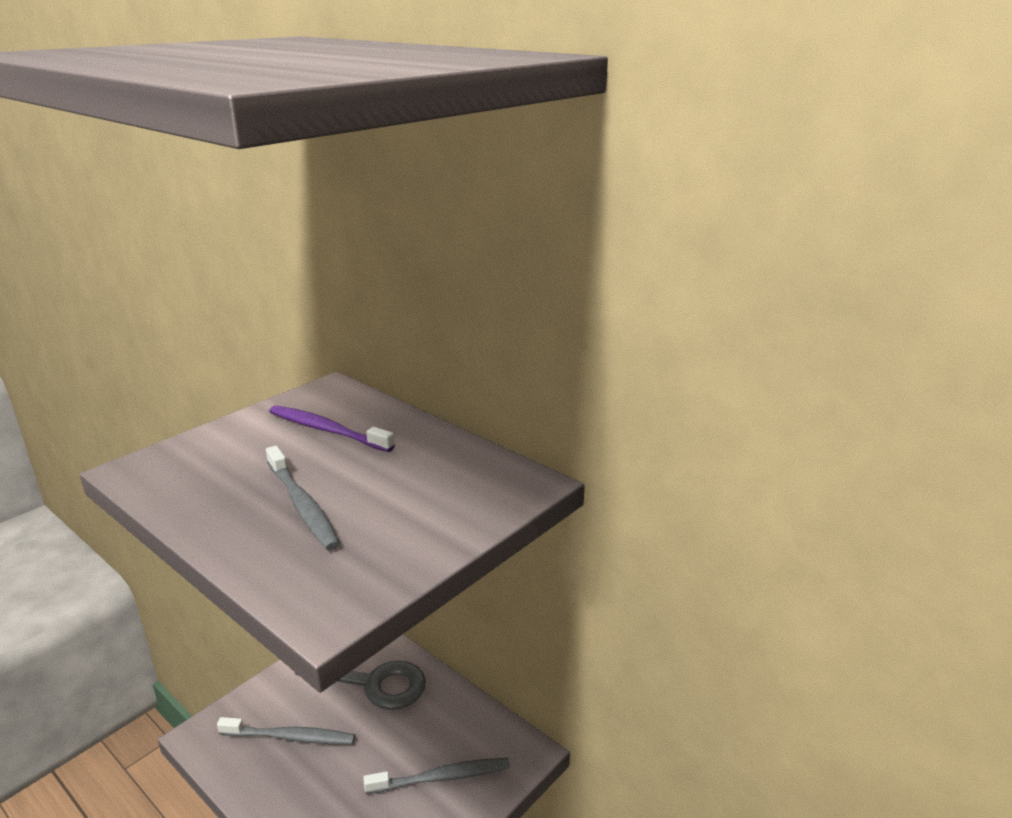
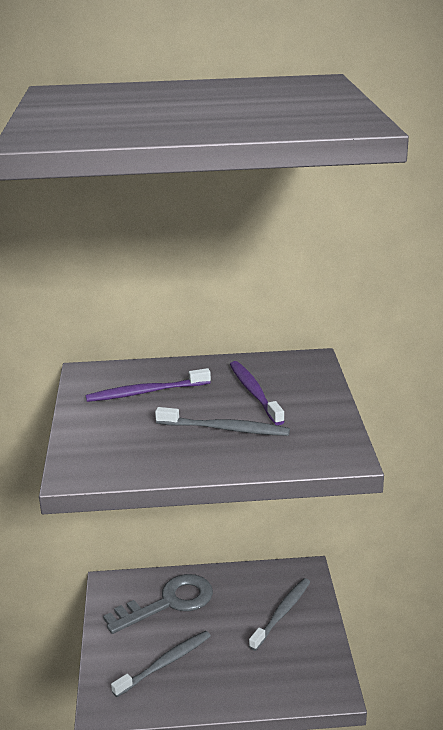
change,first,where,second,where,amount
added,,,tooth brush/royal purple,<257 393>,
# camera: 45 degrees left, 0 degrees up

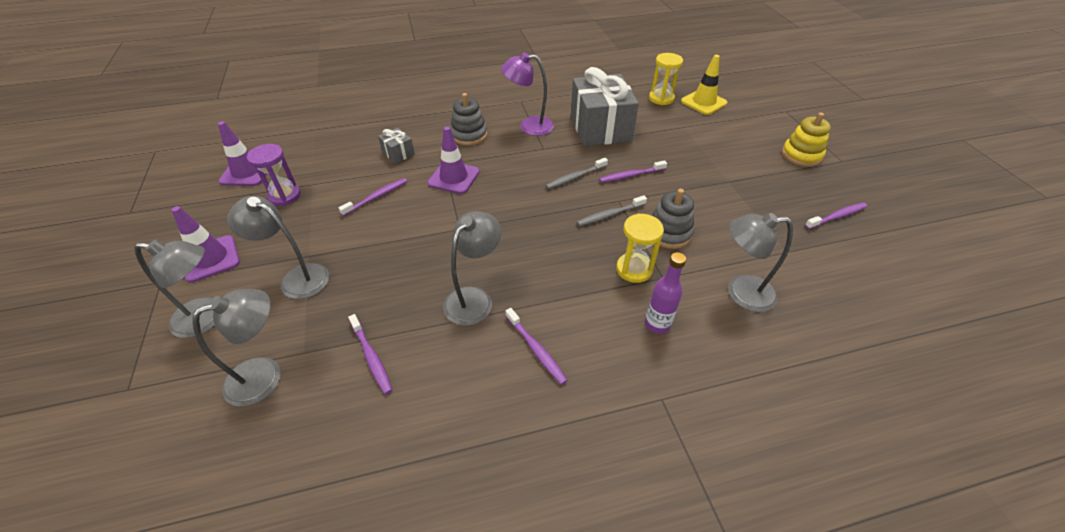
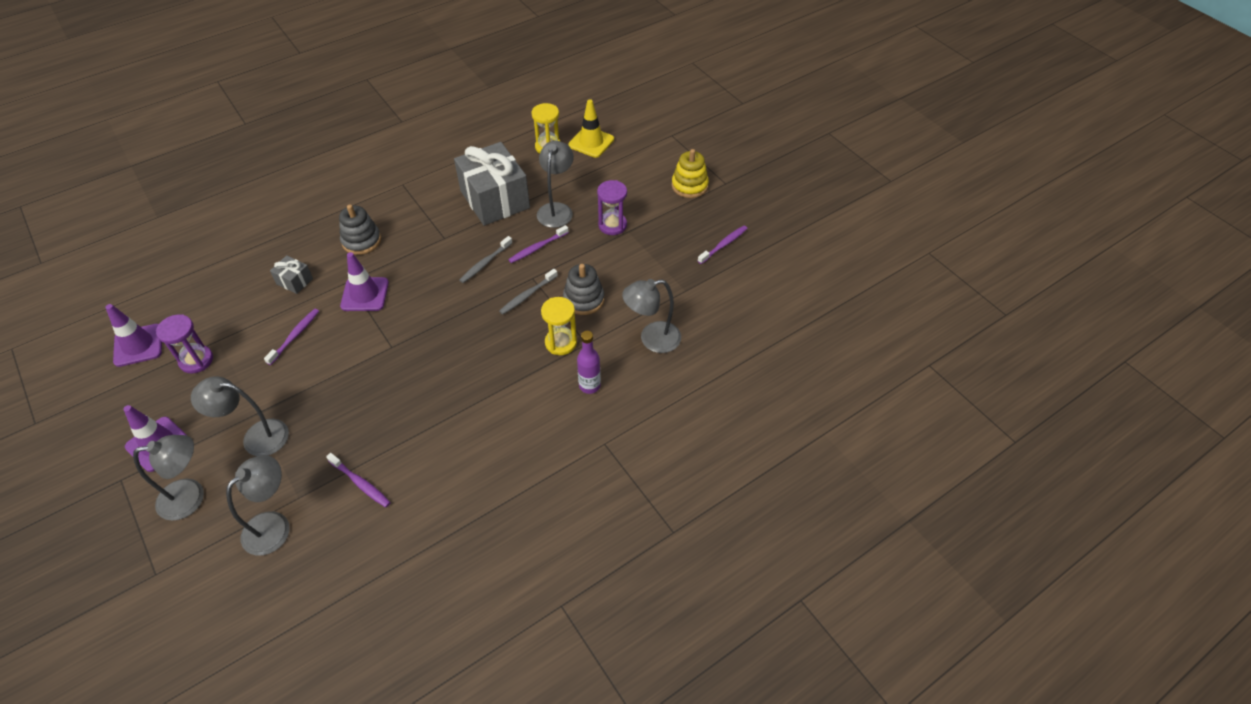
change,first,where,second,where,amount
moved,reading lamp/grey,<472 268>,,<555 184>,
added,,,sandglass/royal purple,<612 207>,
removed,reading lamp/royal purple,<527 94>,,,
removed,tooth brush/royal purple,<537 346>,,,
# camera: 20 degrees left, 5 degrees up

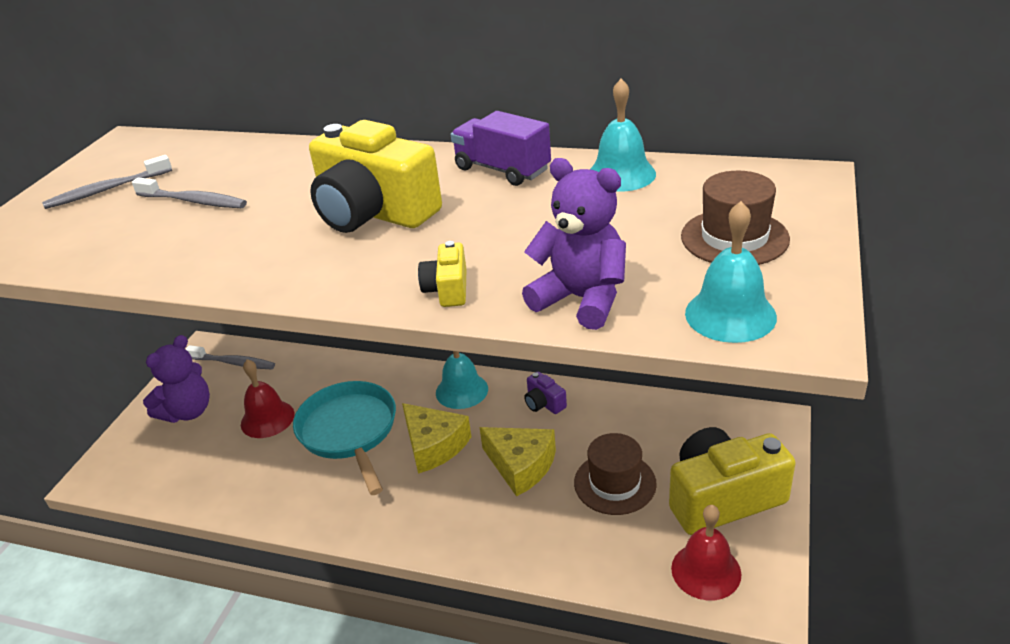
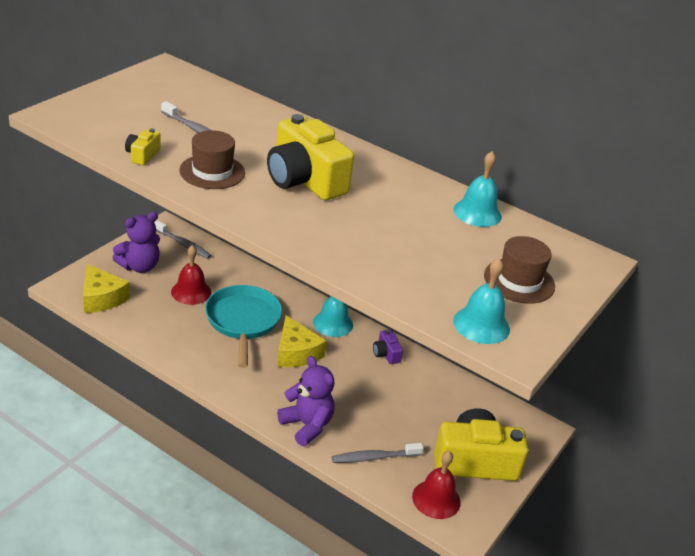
change,first,where,second,where,amount
moved,cheese wedge/yellow,<517 462>,,<106 288>,
moved,compact camera/yellow,<442 274>,,<143 147>,
moved,hat/dark brown,<615 474>,,<212 159>,
moved,teddy bear/royal purple,<574 244>,,<305 401>,
moved,tooth brush/grey,<107 182>,,<378 453>,
removed,lorry/royal purple,<501 148>,,,
# camera: 10 degrees right, 0 degrees up

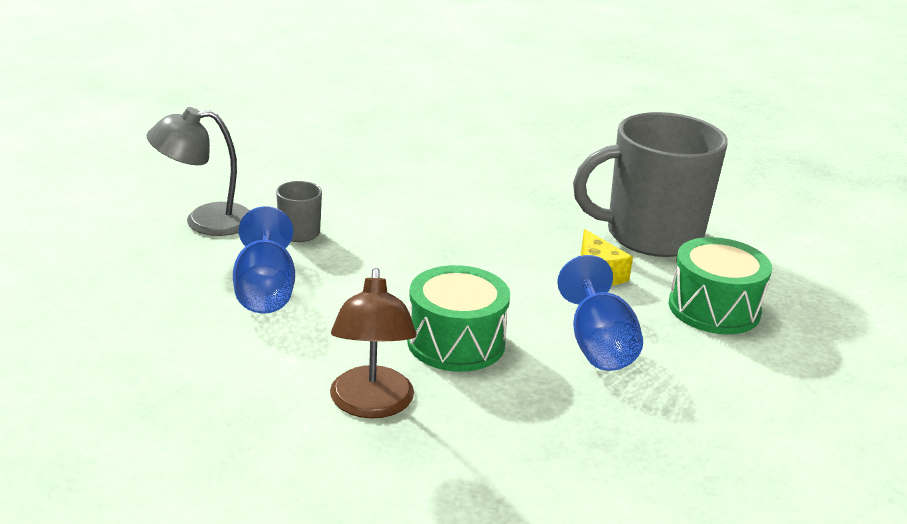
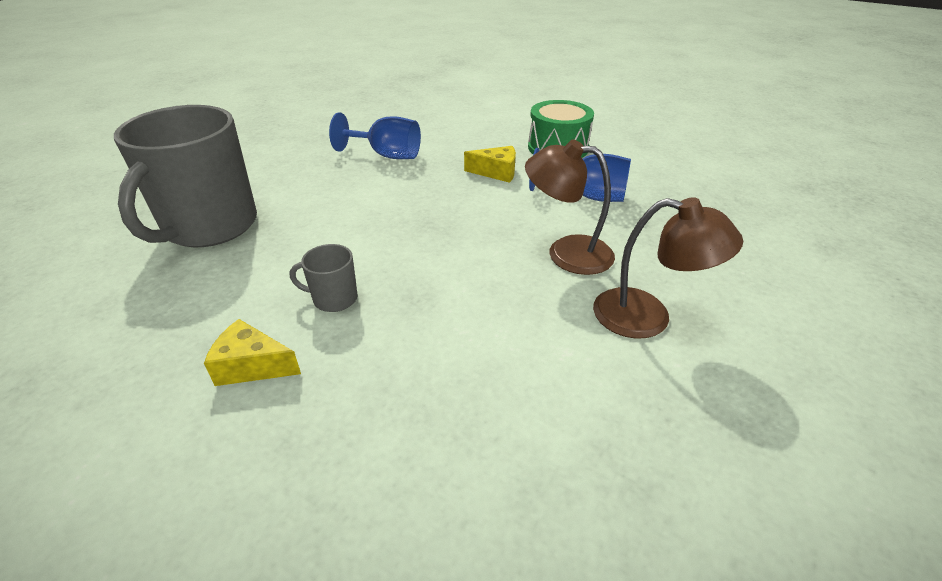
change,first,where,second,where,amount
moved,tea mug/grey,<650 184>,,<185 176>,
replaced,reading lamp/grey,<198 171>,cheese wedge/yellow,<252 352>,
moved,goblet/blue,<264 259>,,<375 135>,
replaced,toy drum/green,<458 318>,reading lamp/dark brown,<570 207>,
# camera: 65 degrees left, 10 degrees up

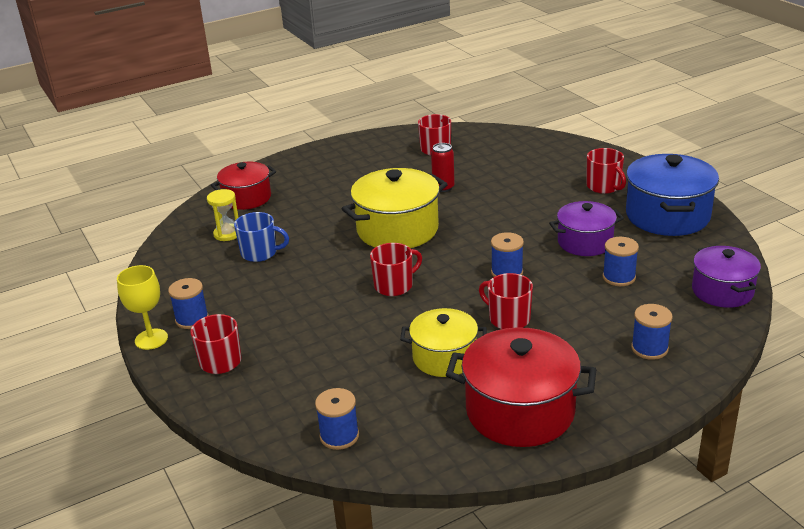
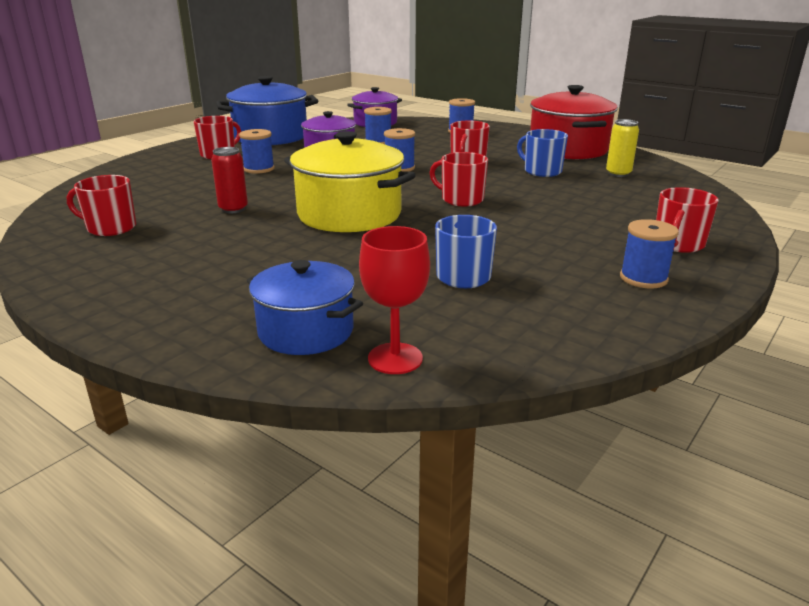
change,first,where,second,where,amount
moved,reel of thread/blue,<337 419>,,<257 151>,
recoloured,stockpot/red,<243 186>,stockpot/blue,<305 307>,
added,,,goblet/red,<394 300>,
replaced,stockpot/yellow,<443 342>,tea mug/blue,<542 153>,
added,,,soda can/yellow,<622 148>,
removed,goblet/yellow,<142 307>,,,
removed,sandglass/yellow,<223 215>,,,
# camera: 115 degrees left, 5 degrees down

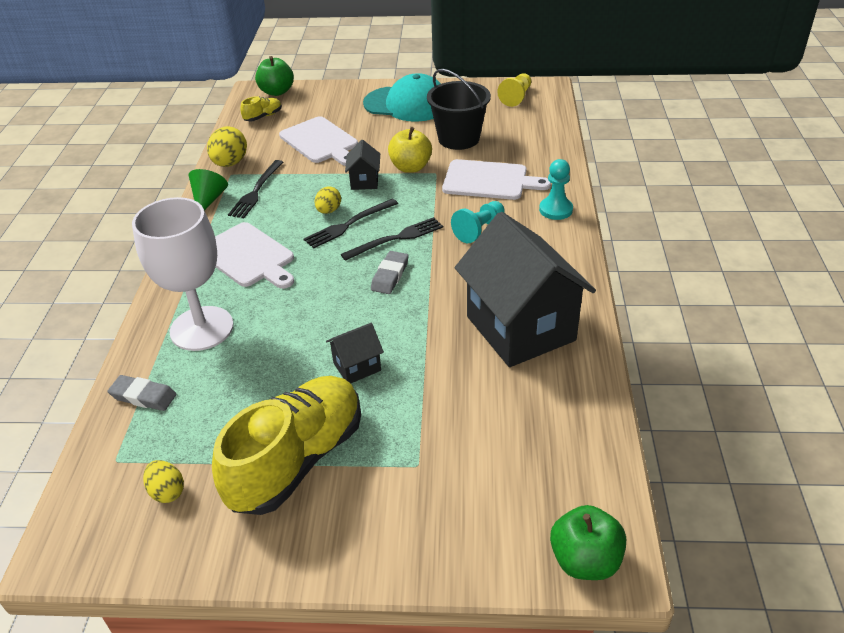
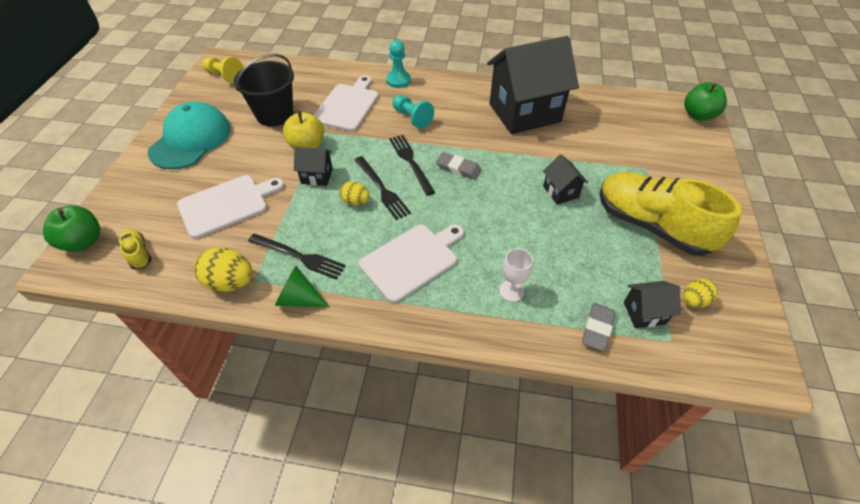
change,first,where,second,where,amount
resized,goblet/snow-white,<183 274>,,<516 275>,x0.43
added,,,cottage/black,<652 304>,
# camera: 85 degrees left, 10 degrees up

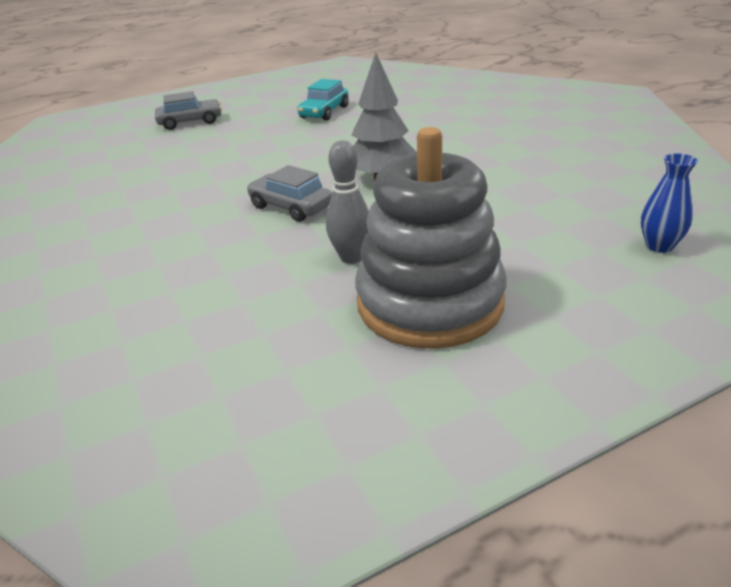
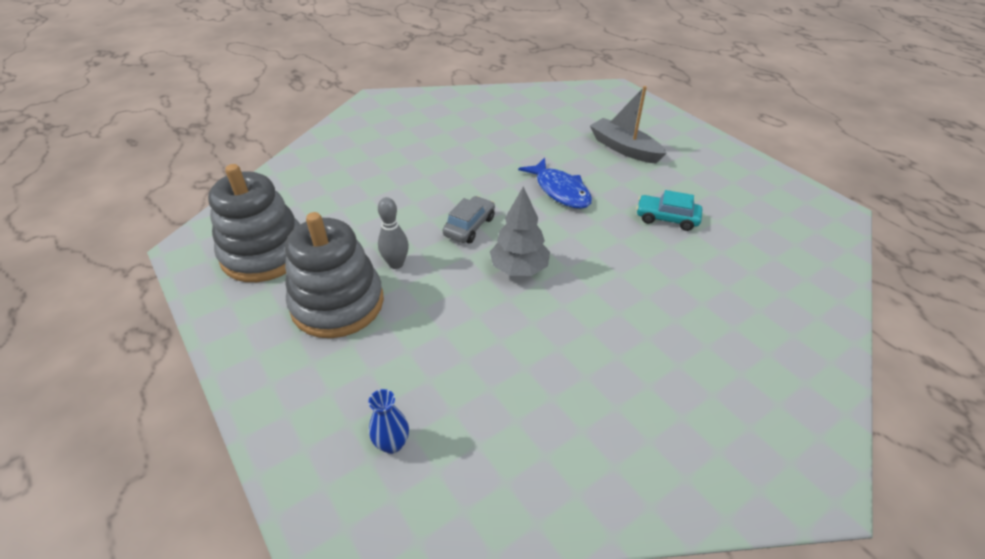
change,first,where,second,where,amount
added,,,ring stacker/grey,<254 223>,
added,,,toy fish/blue,<555 183>,
replaced,automobile/grey,<188 110>,boat/grey,<628 125>,
# camera: 80 degrees right, 10 degrees up

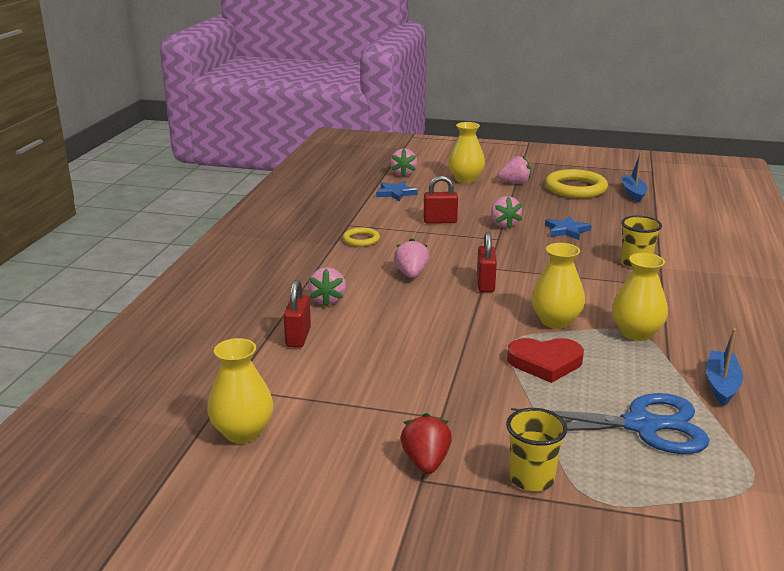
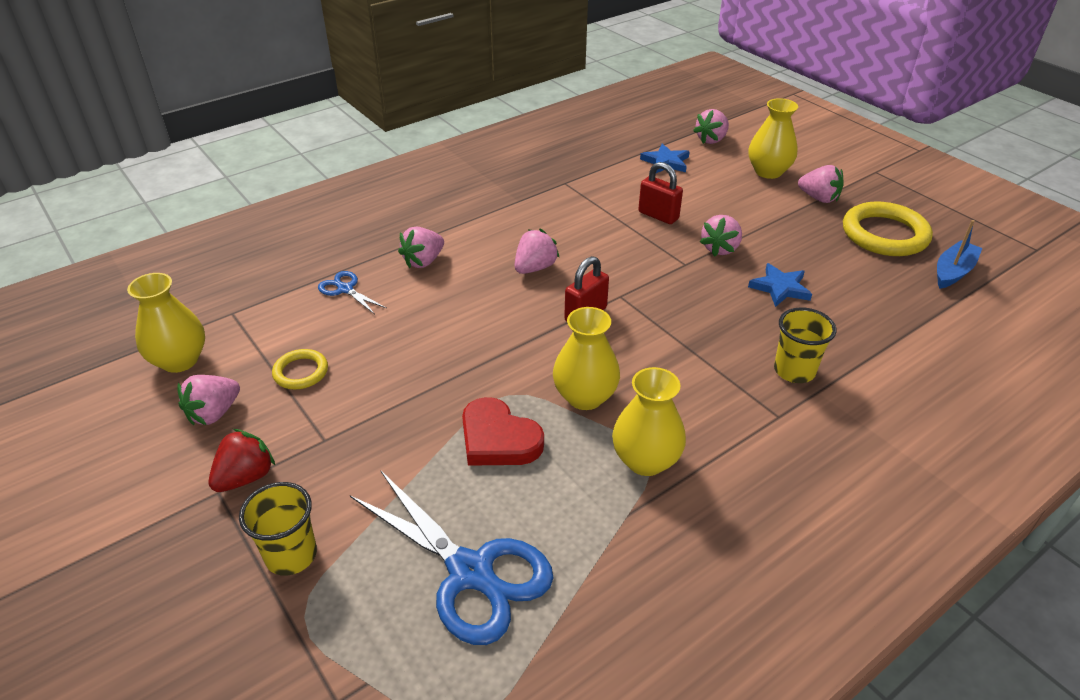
change,first,where,second,where,amount
added,,,berry/pink,<208 400>,
moved,torus/yellow,<361 237>,,<300 369>,
replaced,small lock/red,<297 314>,shears/blue,<352 292>,
removed,boat/blue,<724 367>,,,
# camera: 40 degrees right, 15 degrees up

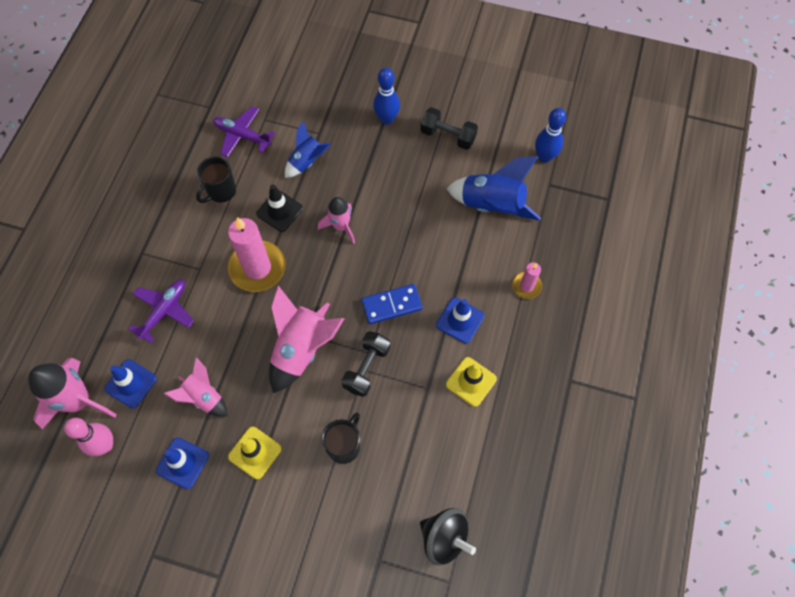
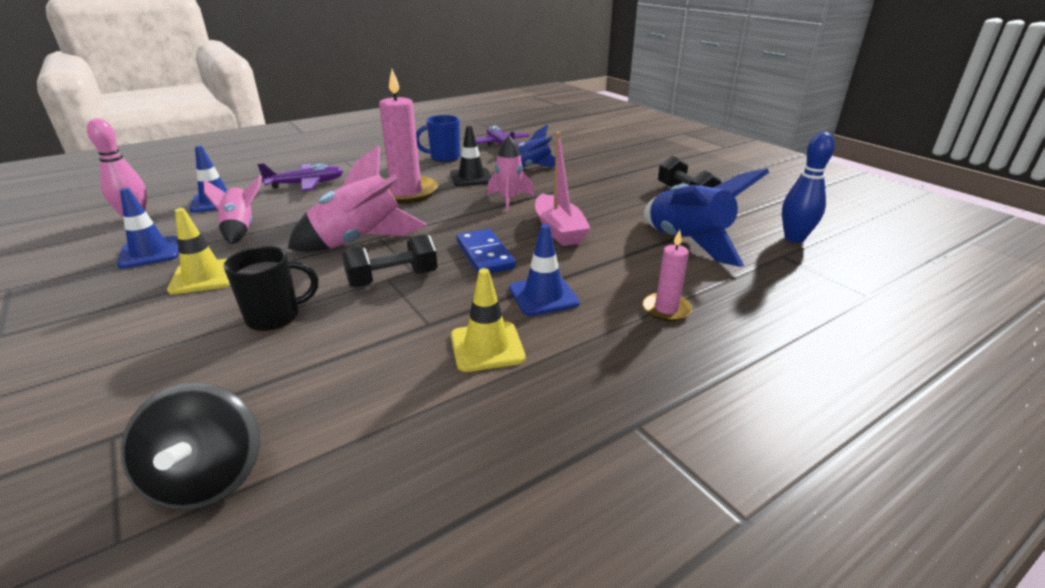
change,first,where,second,where,amount
recoloured,tea mug/black,<216 179>,tea mug/blue,<438 138>,
turned,domino tile/blue,<392 304>,,<486 251>,45 degrees clockwise
added,,,boat/pink,<563 189>,
removed,toy rocket/pink,<72 393>,,,
removed,bowling pin/blue,<386 96>,,,
# camera: 40 degrees right, 35 degrees down

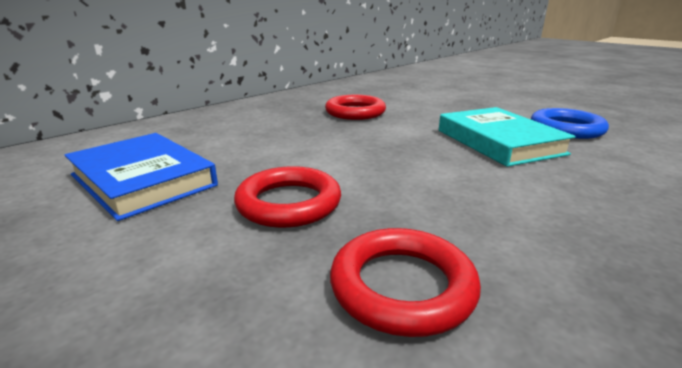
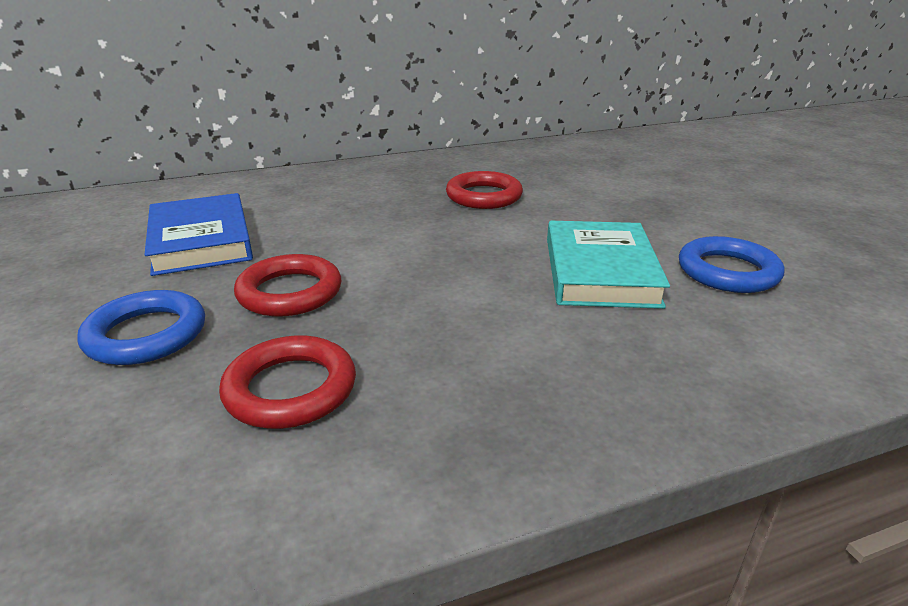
change,first,where,second,where,amount
added,,,torus/blue,<141 327>,
# camera: 25 degrees right, 5 degrees up

